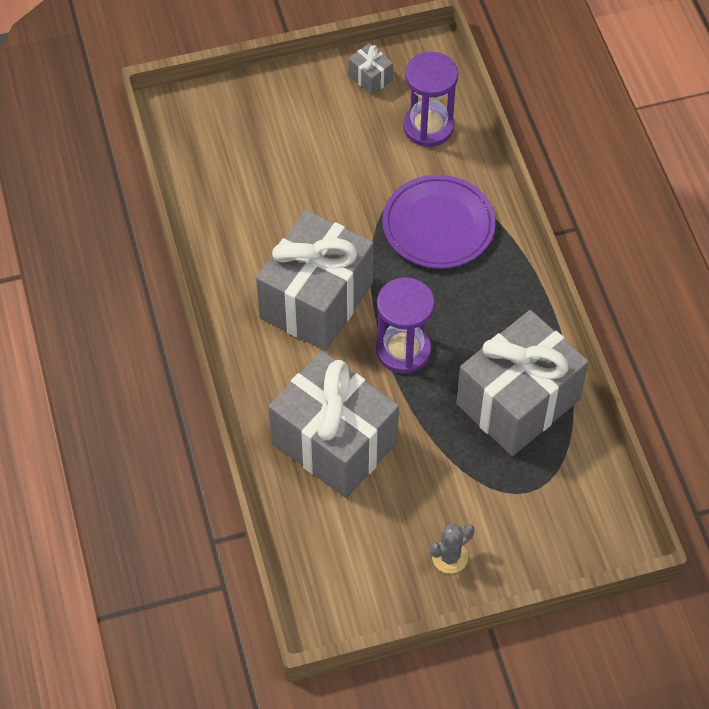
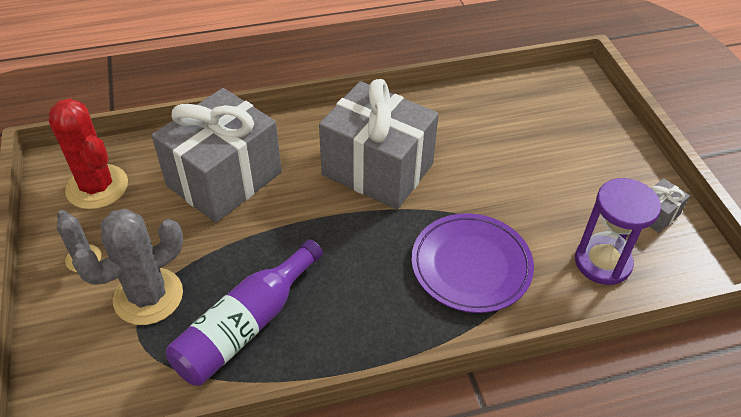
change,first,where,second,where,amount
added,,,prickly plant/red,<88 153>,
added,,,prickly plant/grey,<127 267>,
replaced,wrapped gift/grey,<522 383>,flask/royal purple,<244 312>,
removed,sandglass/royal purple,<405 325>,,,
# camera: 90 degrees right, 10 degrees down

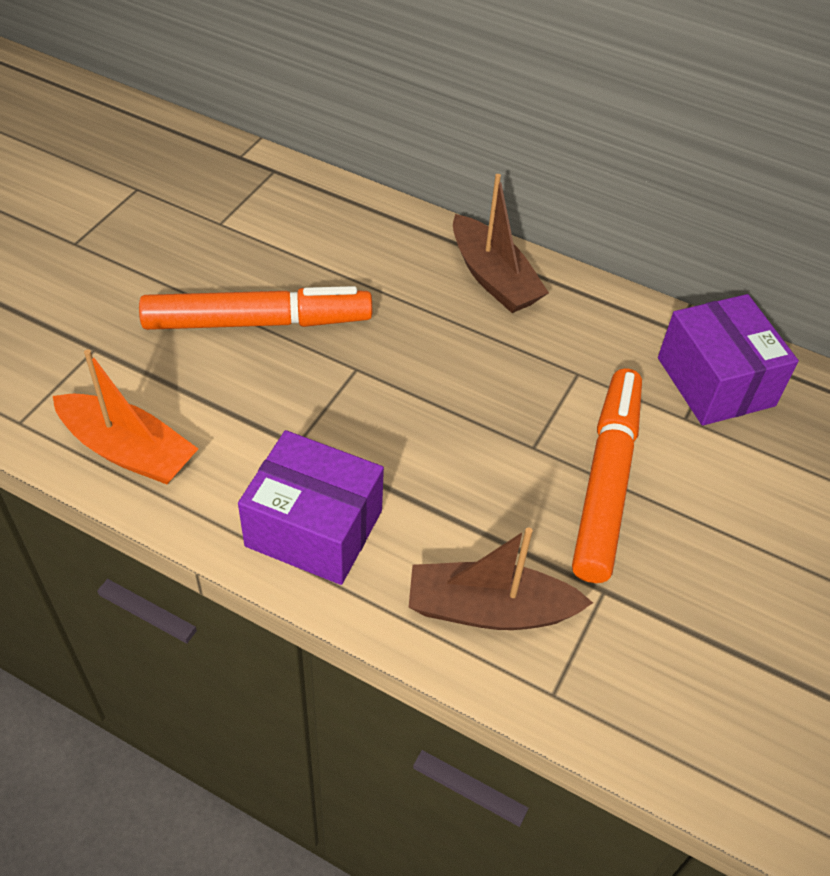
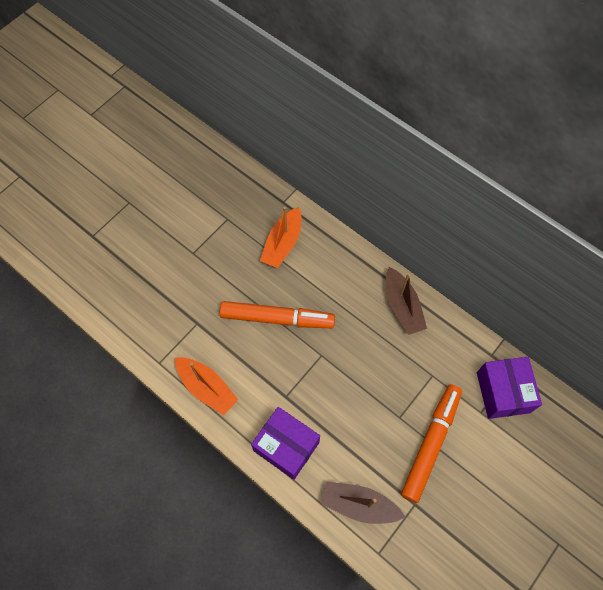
change,first,where,second,where,amount
added,,,boat/orange-coloured,<280 237>,
# camera: 15 degrees right, 15 degrees up

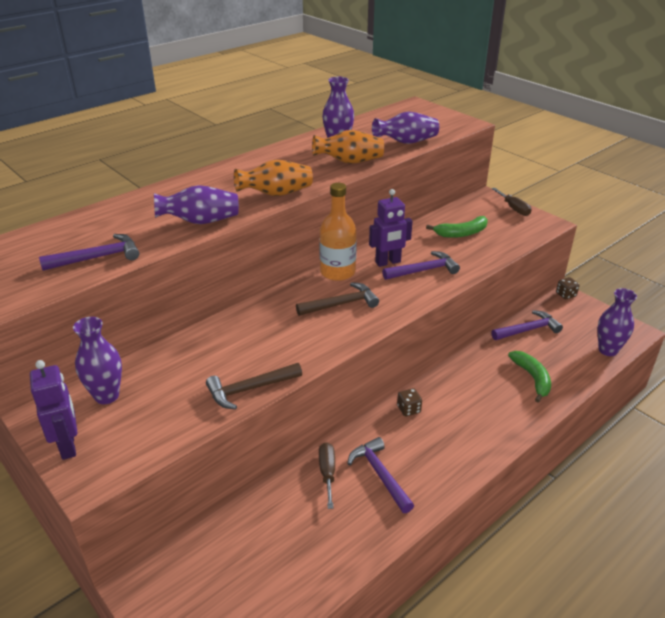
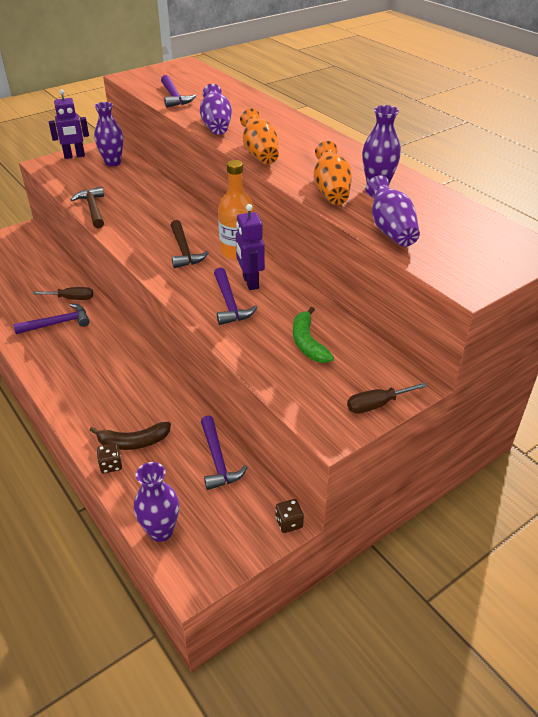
change,first,where,second,where,amount
recoloured,banana/green,<529 377>,banana/dark brown,<130 436>,
moved,die/dark brown,<409 402>,,<109 458>,
# camera: 95 degrees right, 5 degrees up

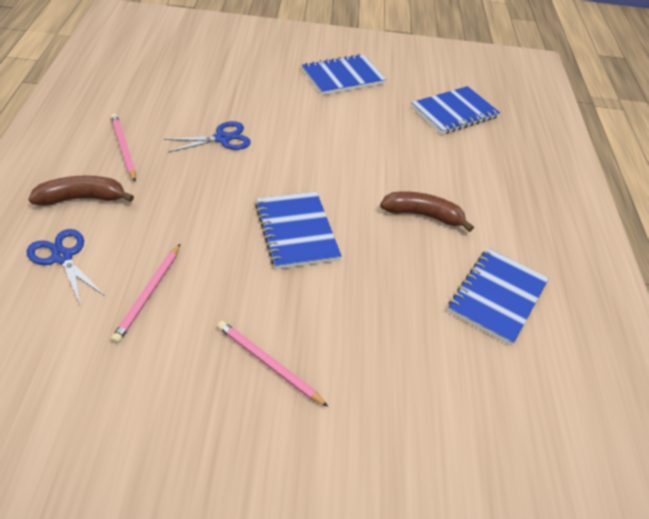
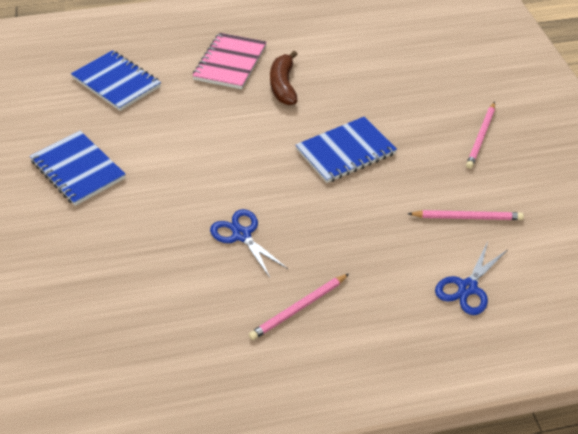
change,first,where,second,where,amount
added,,,exercise book/pink,<229 61>,
removed,banana/dark brown,<81 191>,,,
removed,exercise book/blue,<498 297>,,,
# camera: 100 degrees left, 0 degrees up

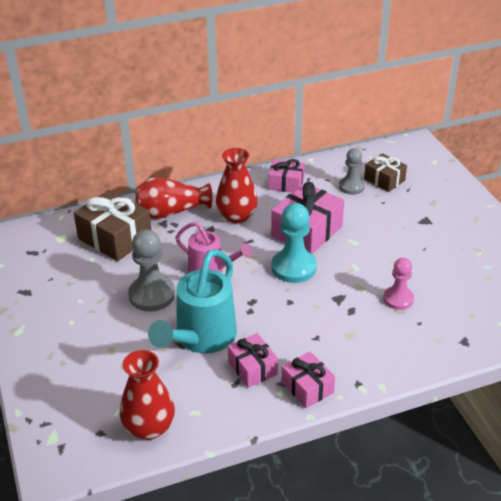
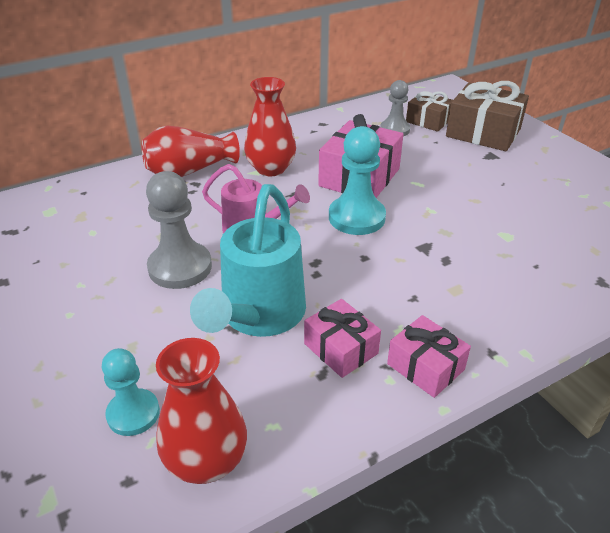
change,first,where,second,where,amount
added,,,chess pawn/turquoise,<131 392>,
moved,wrapped gift/dark brown,<112 225>,,<487 116>,
removed,wrapped gift/pink,<286 176>,,,
removed,chess pawn/pink,<398 284>,,,
# camera: 10 degrees left, 0 degrees up

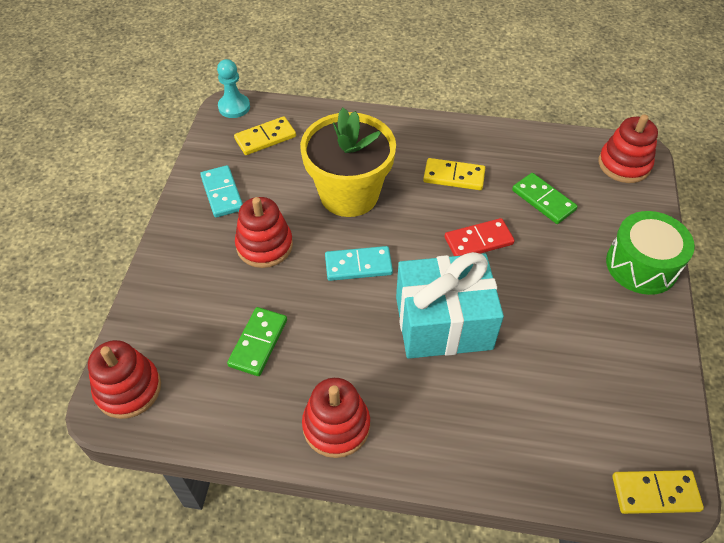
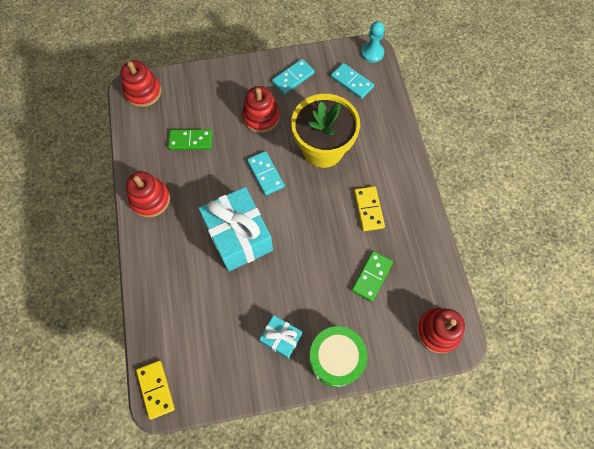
change,first,where,second,where,amount
added,,,wrapped gift/turquoise,<280 337>,
recoloured,domino tile/yellow,<265 135>,domino tile/turquoise,<352 81>,
removed,domino tile/red,<480 237>,,,
# camera: 70 degrees right, 15 degrees up

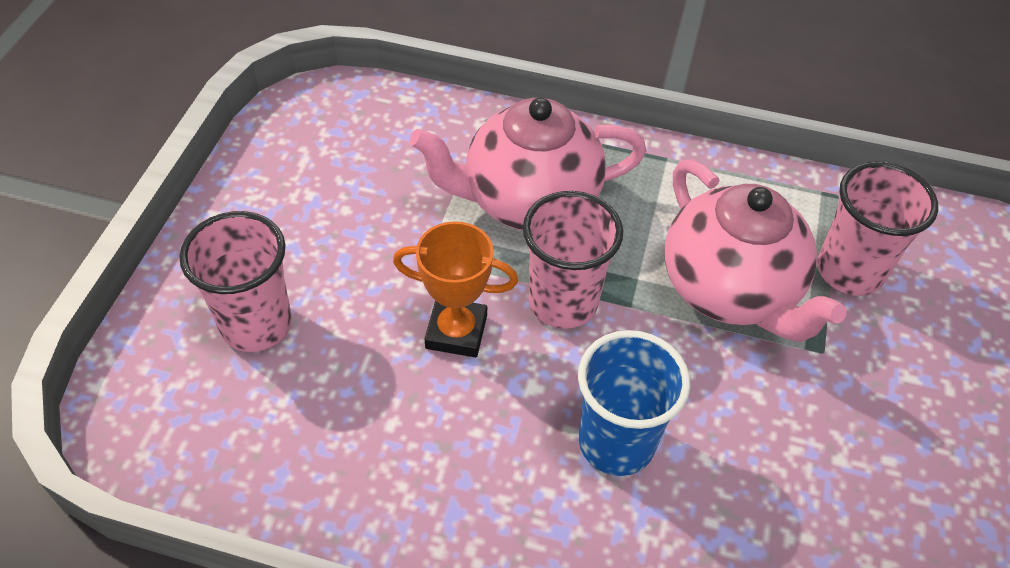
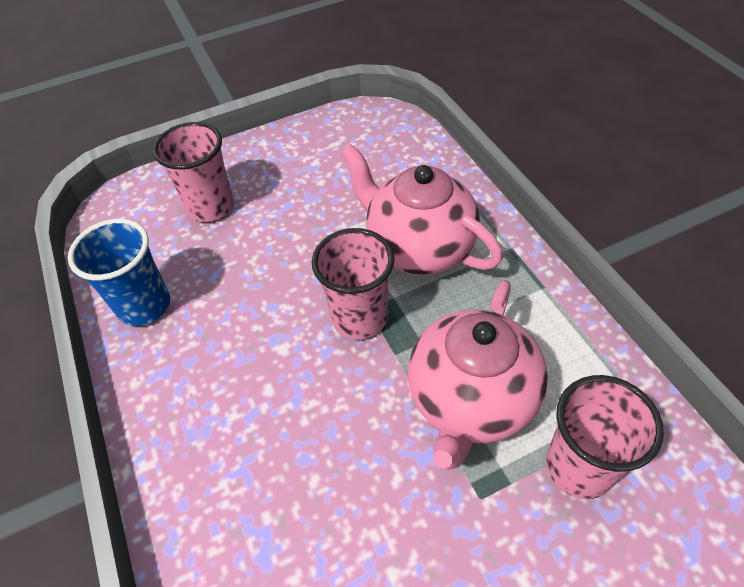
change,first,where,second,where,amount
moved,cup/blue,<634 403>,,<119 272>,
removed,trophy/orange-coloured,<455 289>,,,
# camera: 55 degrees right, 0 degrees up

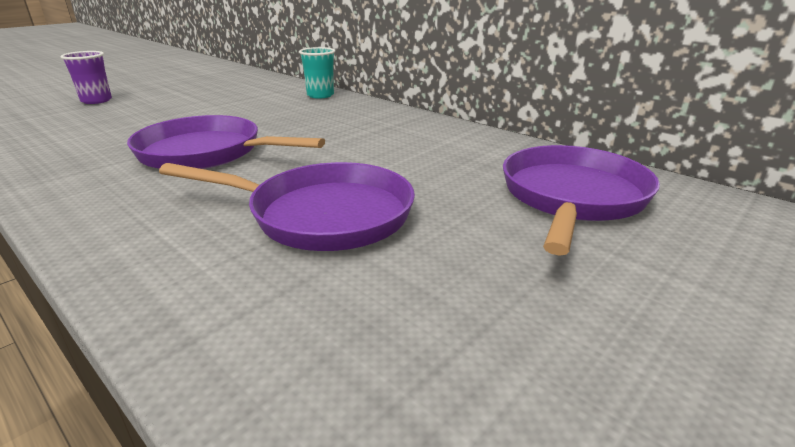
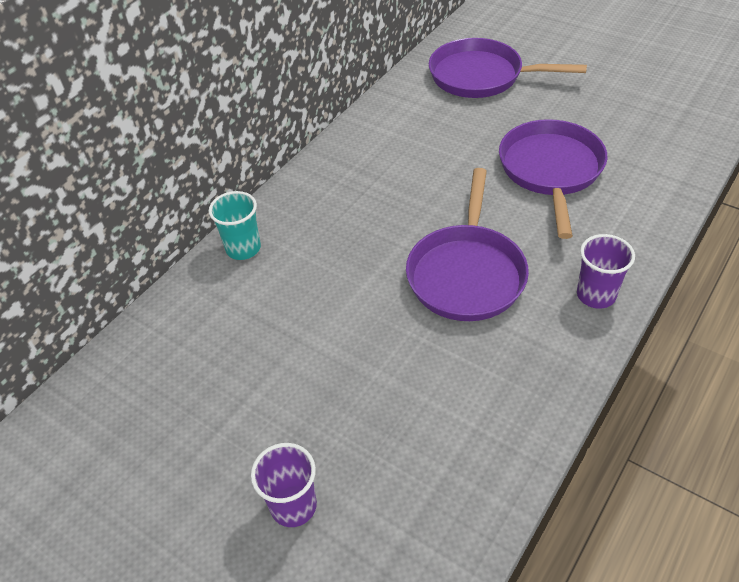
change,first,where,second,where,amount
added,,,cup/royal purple,<606 271>,
# camera: 95 degrees left, 20 degrees up

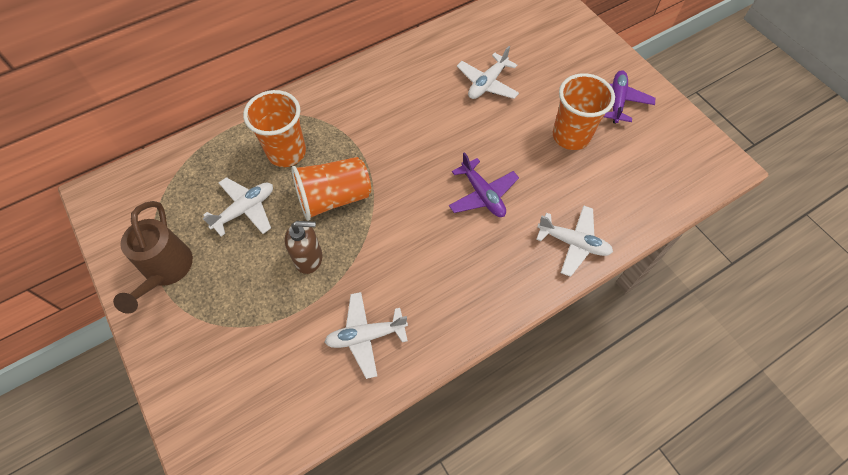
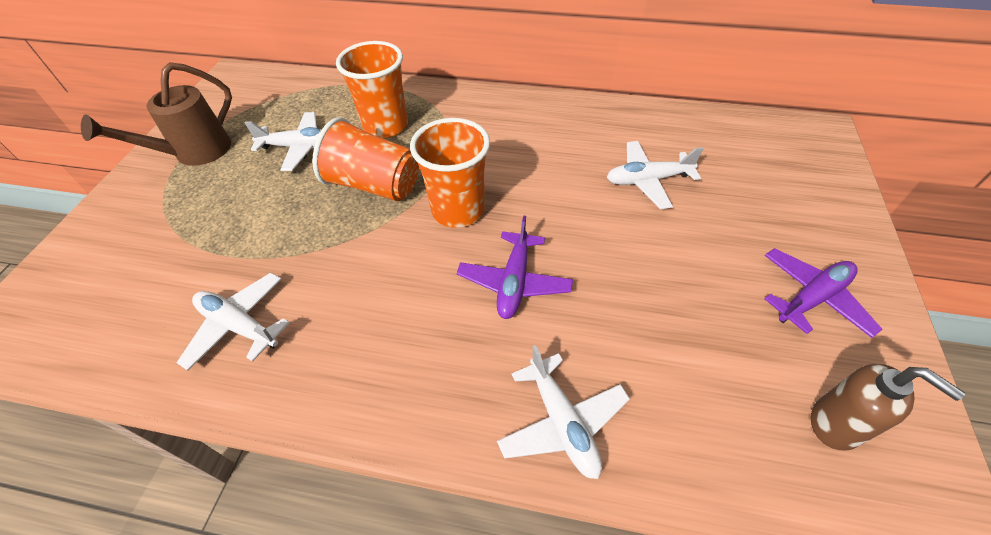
change,first,where,second,where,amount
moved,cup/orange-coloured,<584 111>,,<450 173>,
moved,soap pump/dark brown,<303 247>,,<888 407>,
# camera: 45 degrees right, 10 degrees down

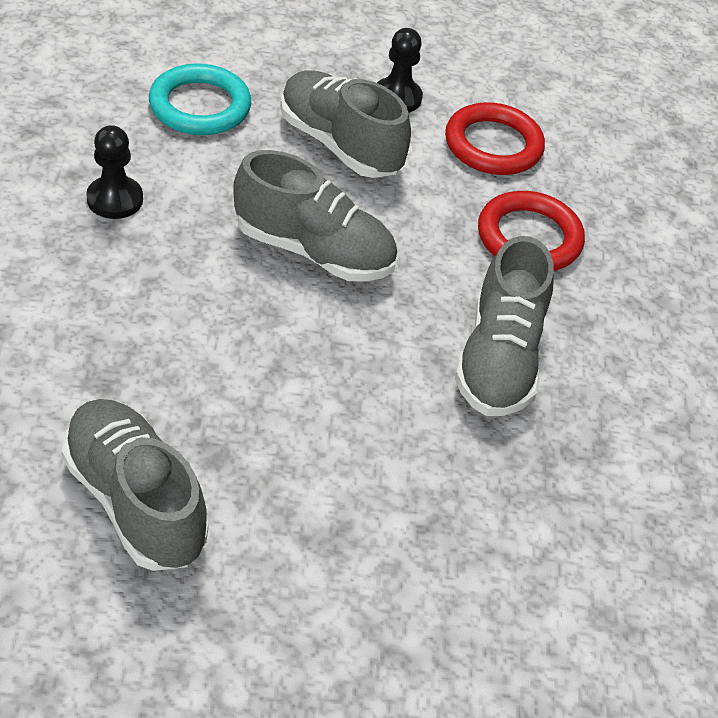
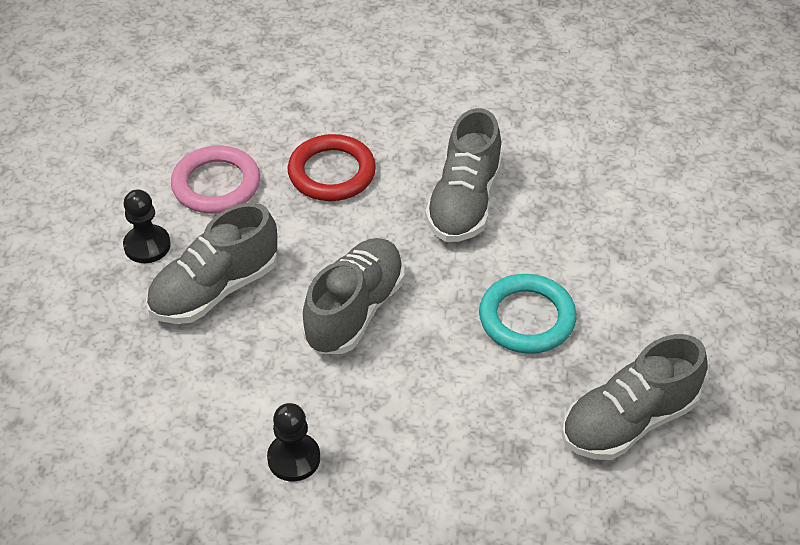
change,first,where,second,where,amount
recoloured,torus/red,<495 138>,torus/pink,<215 179>,
turned,sneaker/grey,<504 326>,,<463 175>,90 degrees clockwise
moved,torus/turquoise,<200 99>,,<528 314>,
# camera: 80 degrees left, 0 degrees up

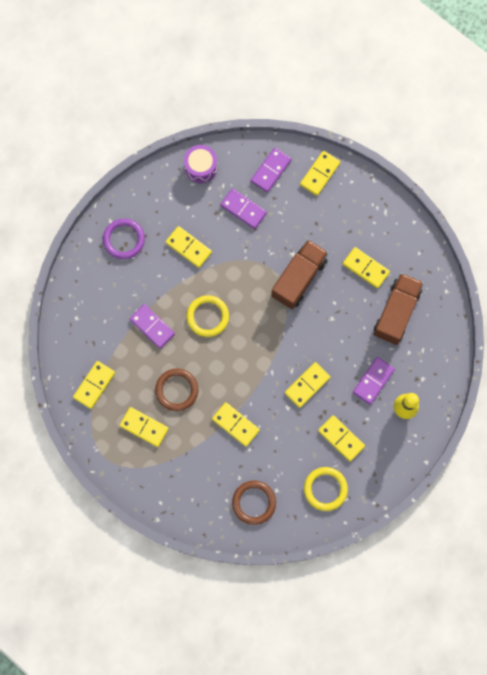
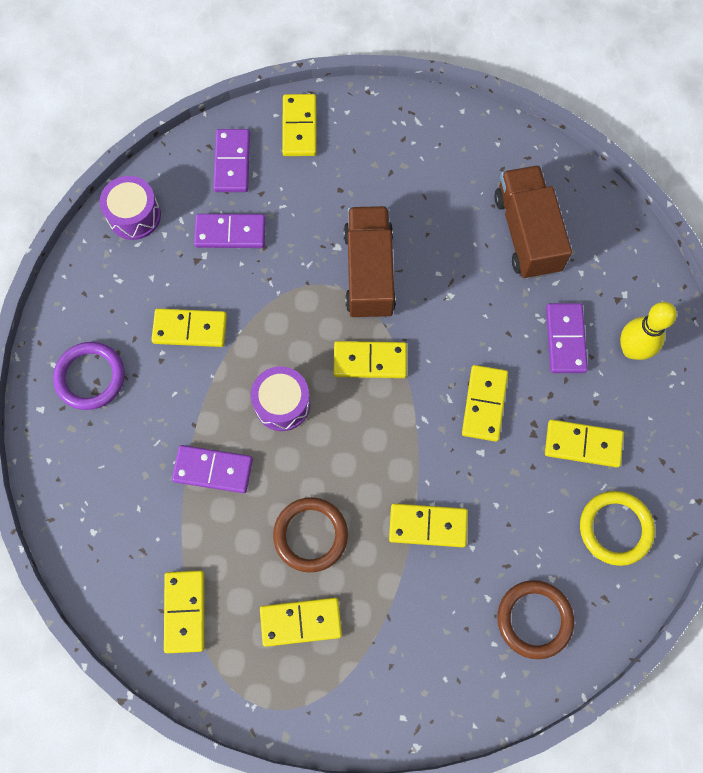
change,first,where,second,where,amount
replaced,torus/yellow,<207 316>,toy drum/royal purple,<280 398>,
moved,domino tile/yellow,<366 267>,,<370 359>,
# camera: 35 degrees left, 5 degrees down

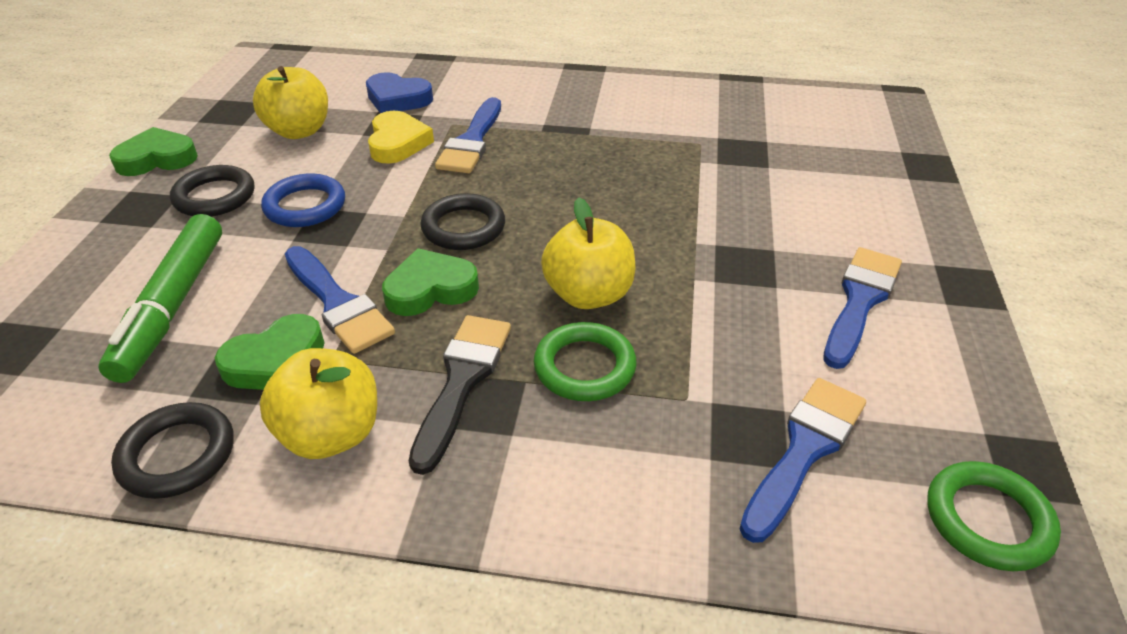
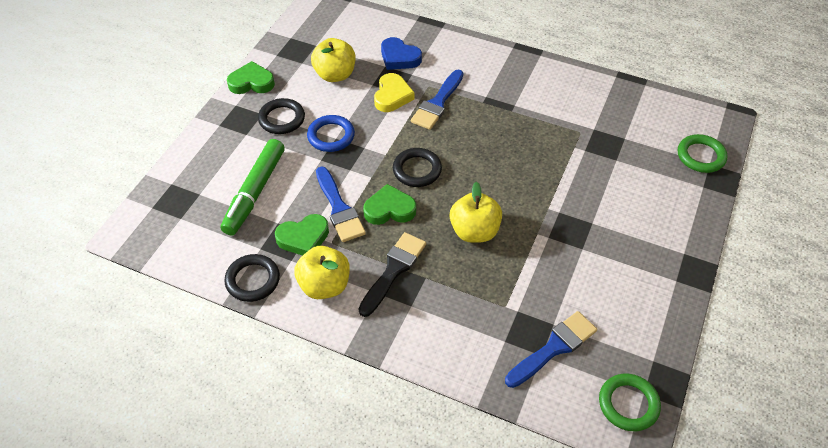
change,first,where,second,where,amount
moved,torus/green,<585 361>,,<703 153>,
removed,paint brush/blue,<862 308>,,,
# camera: 15 degrees right, 10 degrees up

